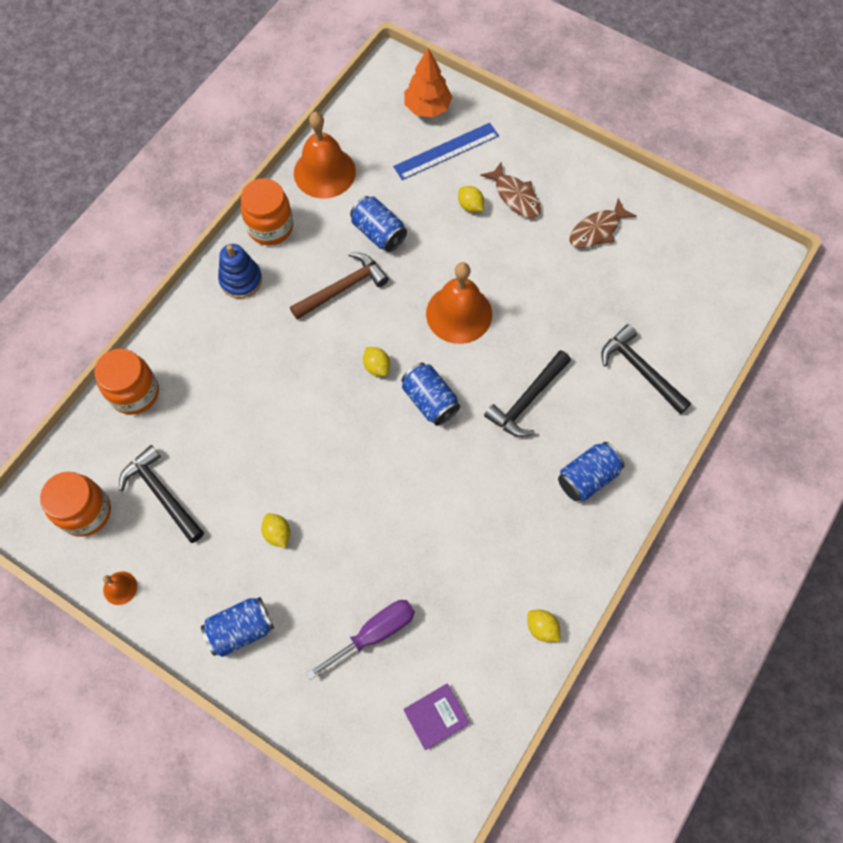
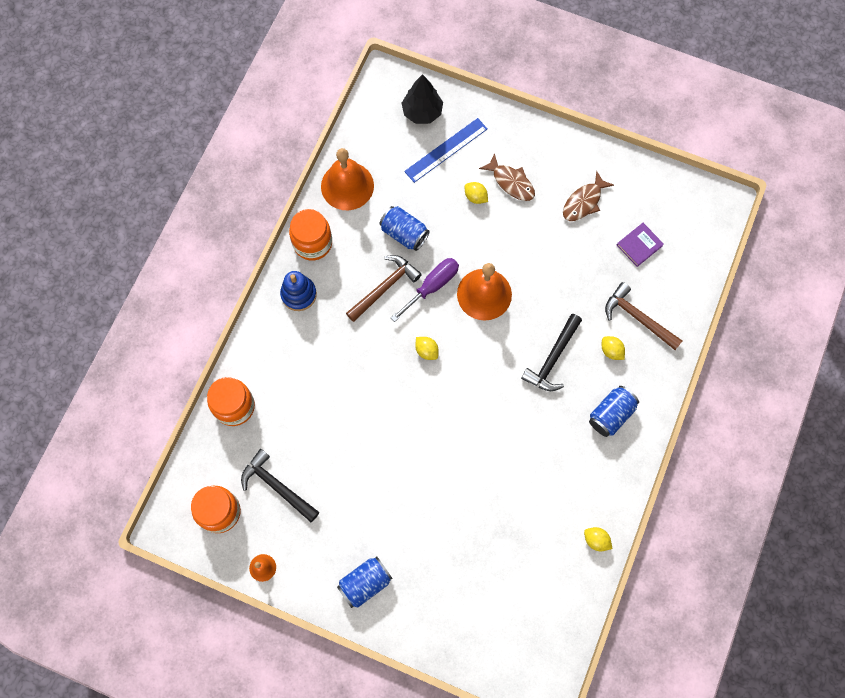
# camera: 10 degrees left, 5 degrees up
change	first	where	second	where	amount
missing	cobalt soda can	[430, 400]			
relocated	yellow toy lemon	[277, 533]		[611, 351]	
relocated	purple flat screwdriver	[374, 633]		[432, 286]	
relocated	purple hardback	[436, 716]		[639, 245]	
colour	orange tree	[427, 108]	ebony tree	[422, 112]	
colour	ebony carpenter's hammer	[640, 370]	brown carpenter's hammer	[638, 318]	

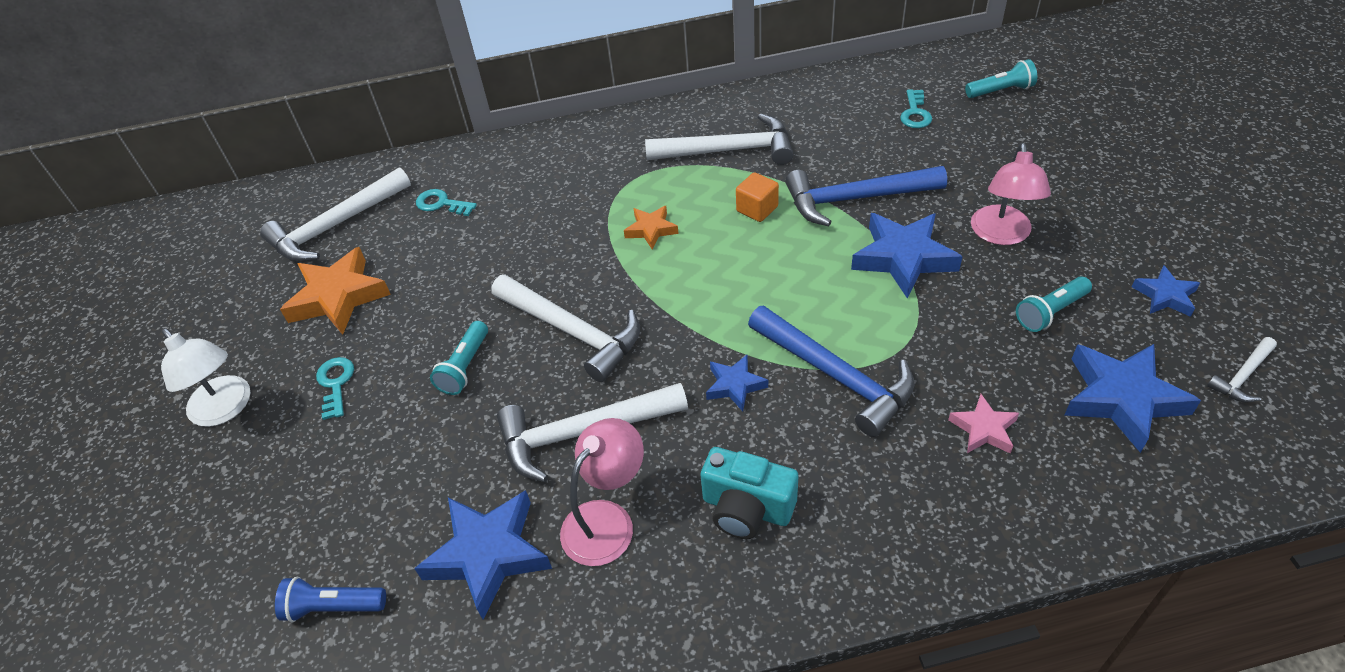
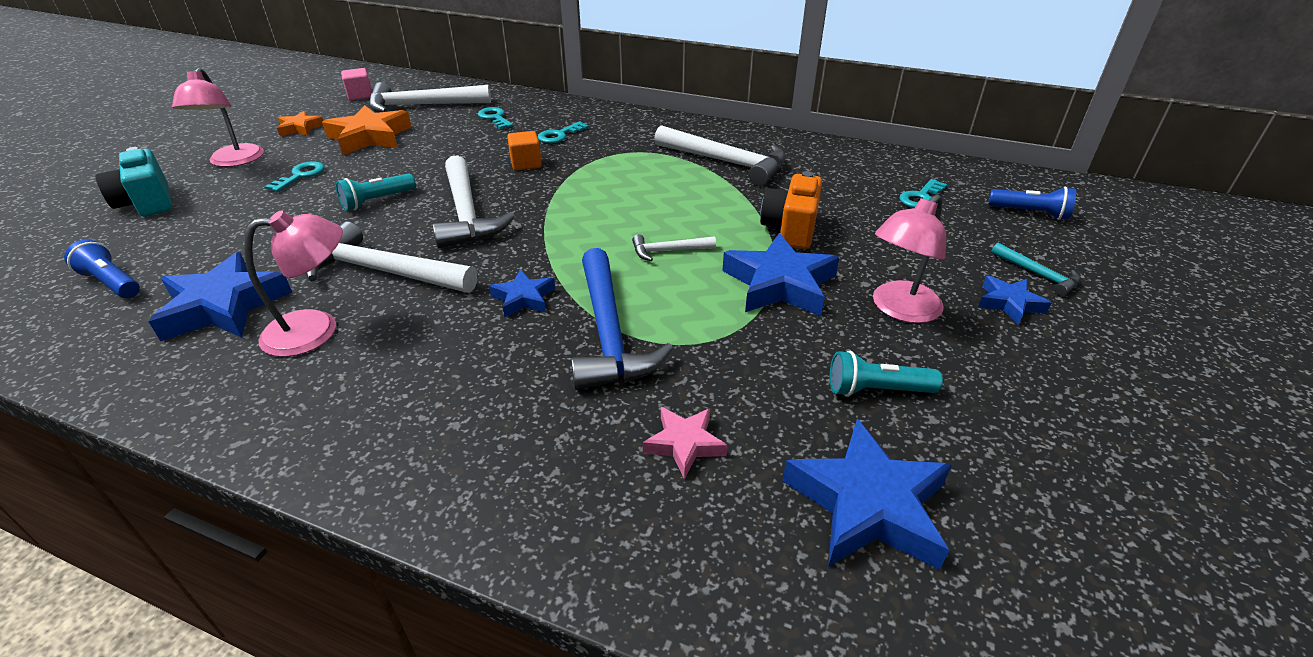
# camera: 30 degrees right, 10 degrees down
change	first	where	second	where	amount
appeared			rosy block	[360, 96]	
appeared			aqua key	[559, 135]	
appeared			aqua carpenter's hammer	[1037, 274]	
relocated	orange star shape	[651, 230]		[300, 128]	
relocated	aqua photo camera	[746, 508]		[147, 203]	
relocated	orange block	[757, 209]		[526, 164]	
relocated	cobalt star shape	[1165, 296]		[1009, 303]	
relocated	white carpenter's hammer	[1242, 376]		[669, 251]	
exchanged	cobalt carpenter's hammer	[856, 199]	orange photo camera	[790, 229]	
colour	white reading lamp	[225, 409]	rosy reading lamp	[234, 161]	
colour	aqua torch	[1001, 91]	cobalt torch	[1030, 213]	

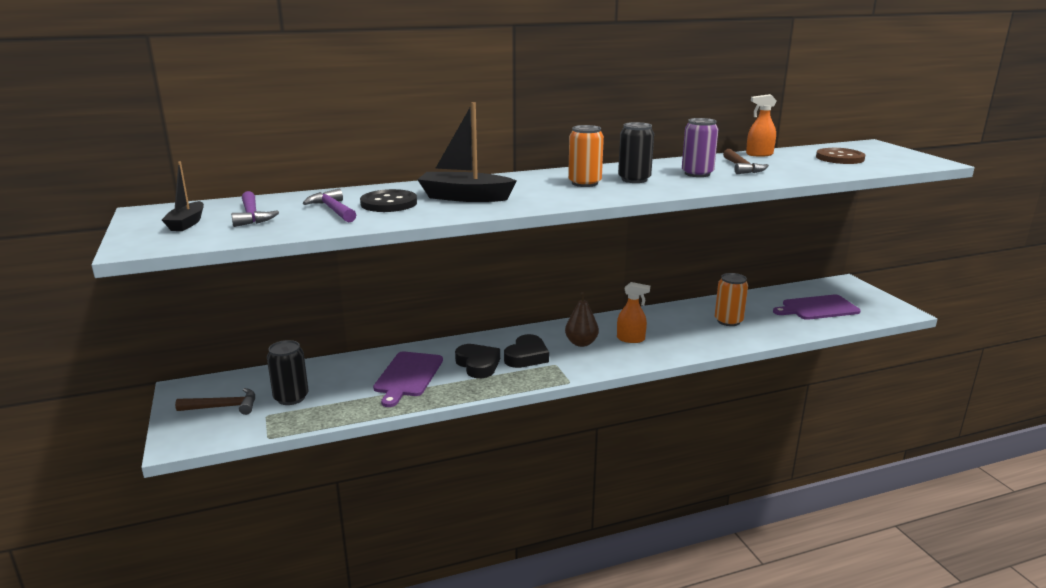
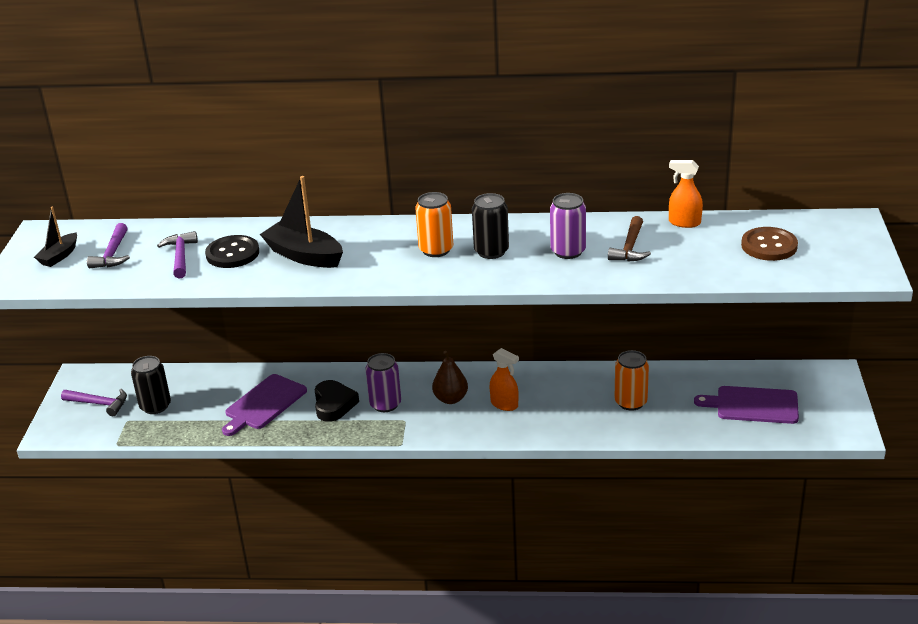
# camera: 25 degrees right, 10 degrees up
change	first	where	second	where	amount
exchanged	ebony love heart	[526, 356]	purple soda can	[385, 404]	
colour	brown carpenter's hammer	[223, 407]	purple carpenter's hammer	[99, 404]	

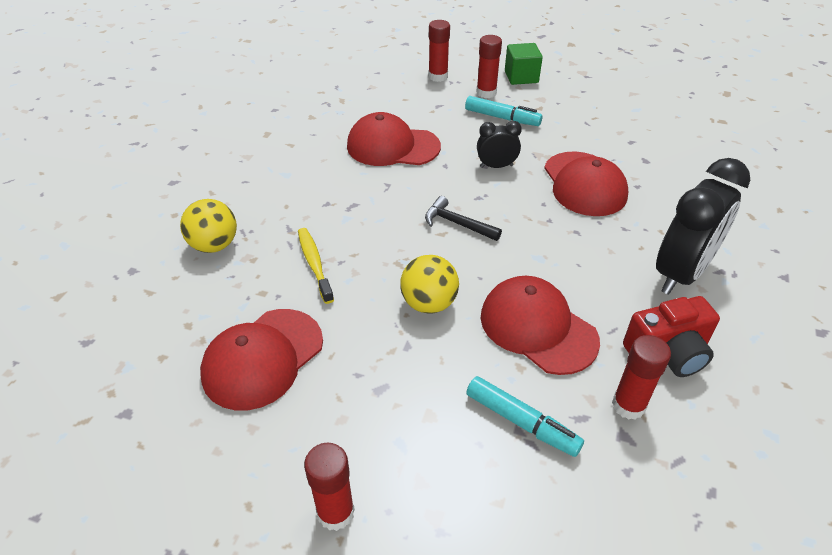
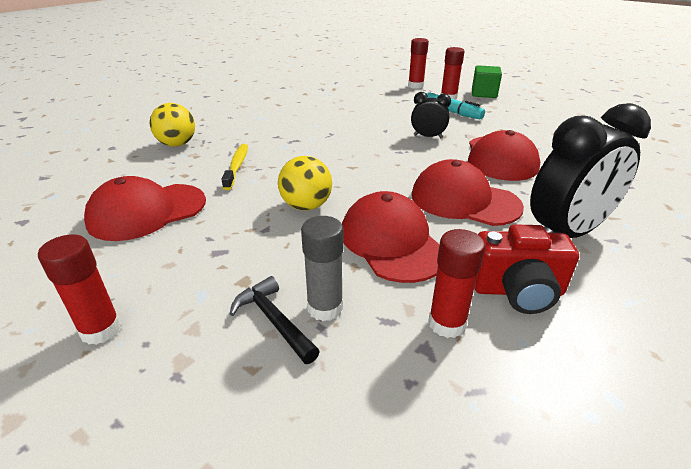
# camera: 20 degrees right, 10 degrees down
change	first	where	second	where	amount
relocated	scarlet peaked cap	[392, 146]		[464, 200]	
relocated	ebony carpenter's hammer	[457, 223]		[273, 320]	
exchanged	aqua marker	[521, 422]	gray stick of glue	[325, 308]	

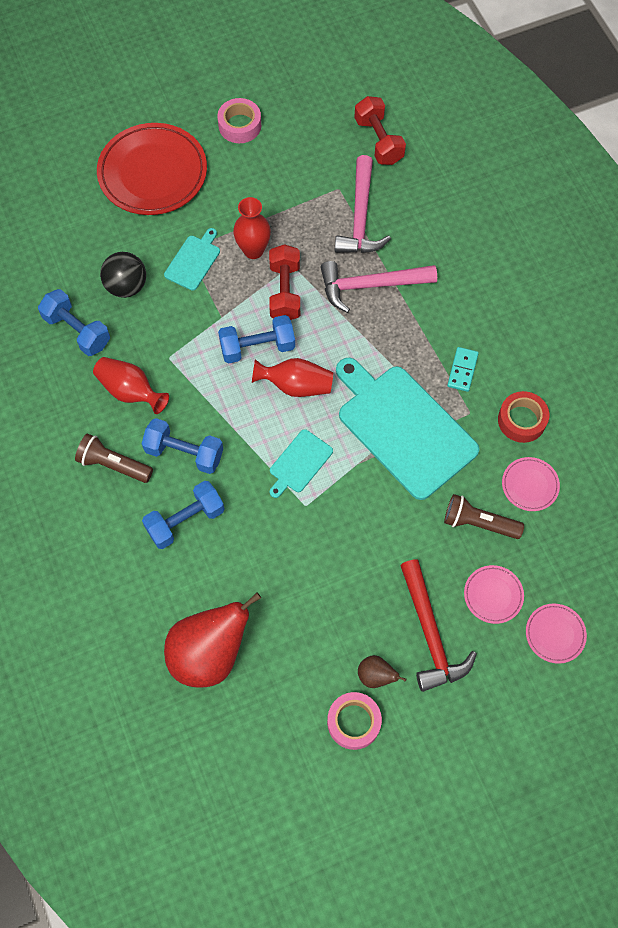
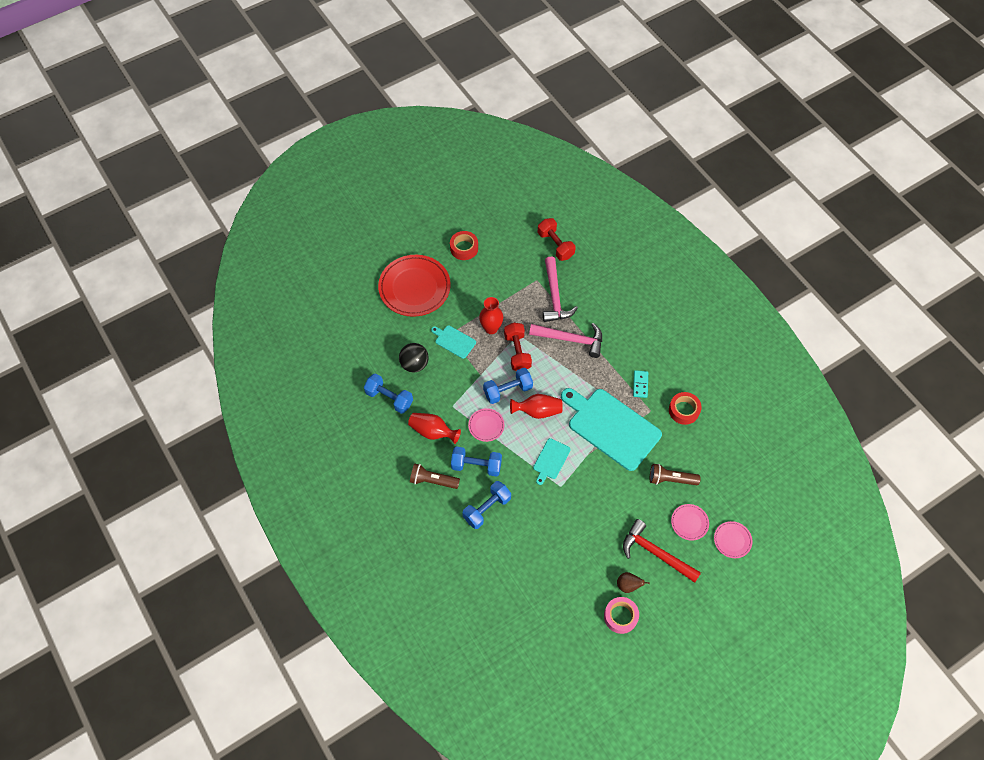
# camera: 10 degrees left, 5 degrees down
change	first	where	second	where	amount
missing	scarlet pear fruit	[209, 653]			
relocated	rosy plate	[530, 485]		[486, 426]	
colour	rosy tape	[240, 125]	scarlet tape	[464, 248]	
spun	aqua cutting board	[193, 261]		[454, 341]	75 degrees counterclockwise
spun	rosy carpenter's hammer	[370, 285]		[571, 339]	150 degrees counterclockwise
spun	scarlet carpenter's hammer	[430, 633]		[656, 553]	150 degrees clockwise

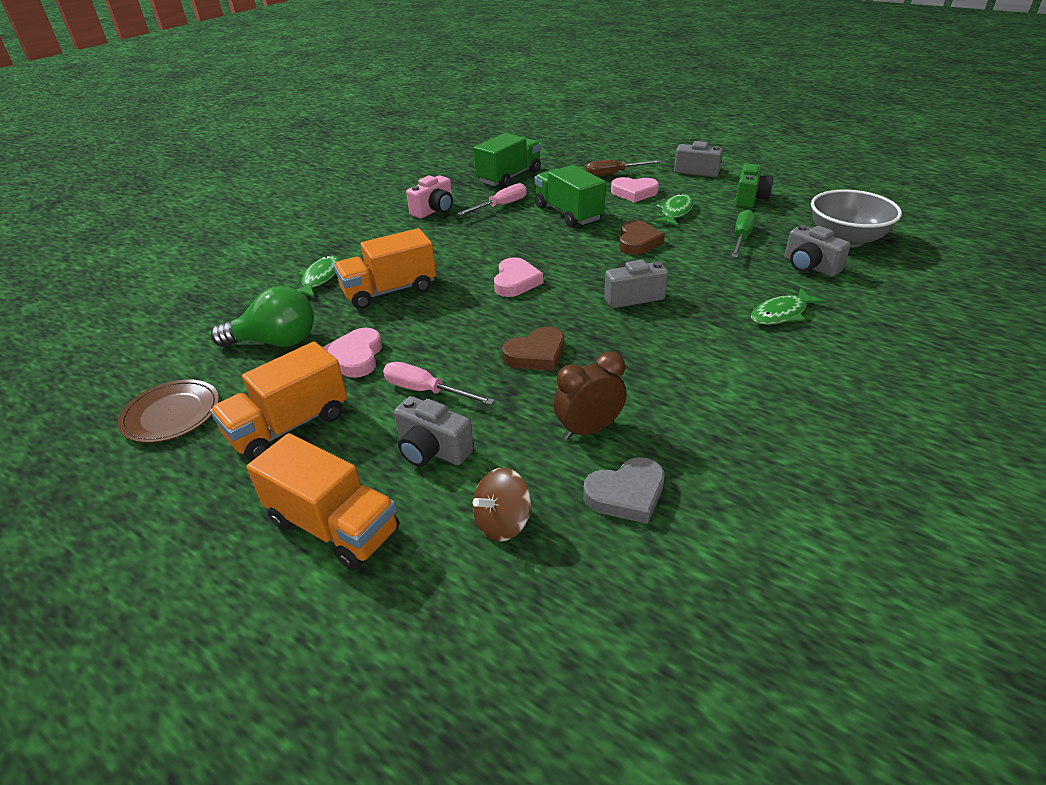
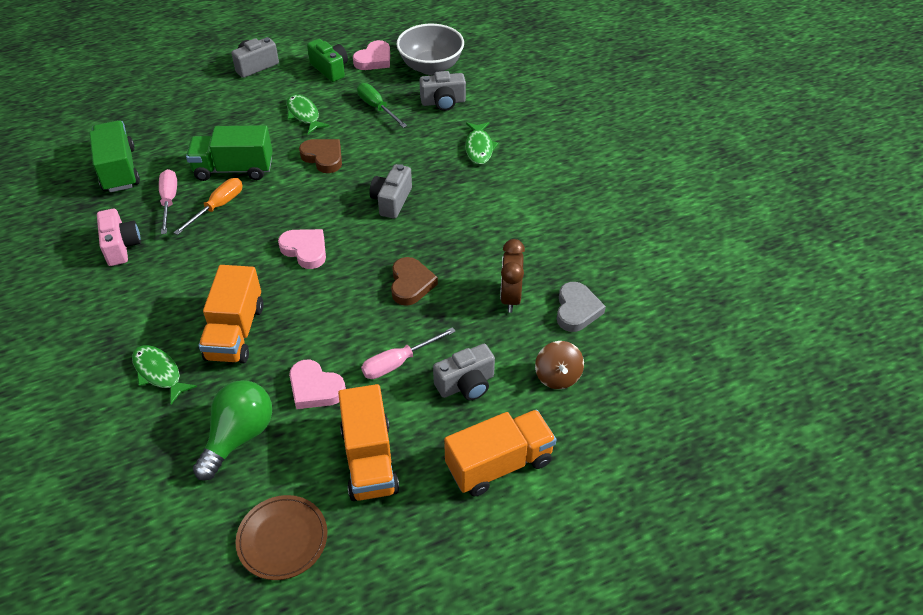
# camera: 60 degrees left, 10 degrees up
change	first	where	second	where	amount
missing	brown flat screwdriver	[613, 174]			
appeared			orange flat screwdriver	[218, 207]	
relocated	rosy love heart	[634, 193]		[374, 59]	

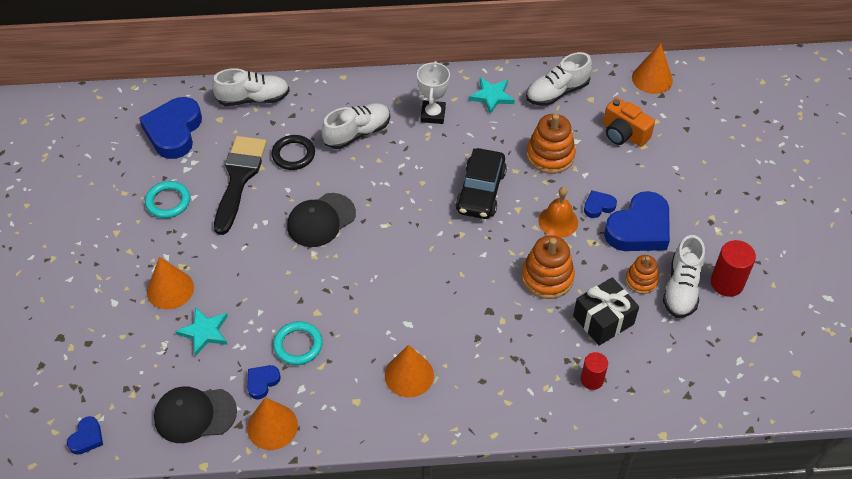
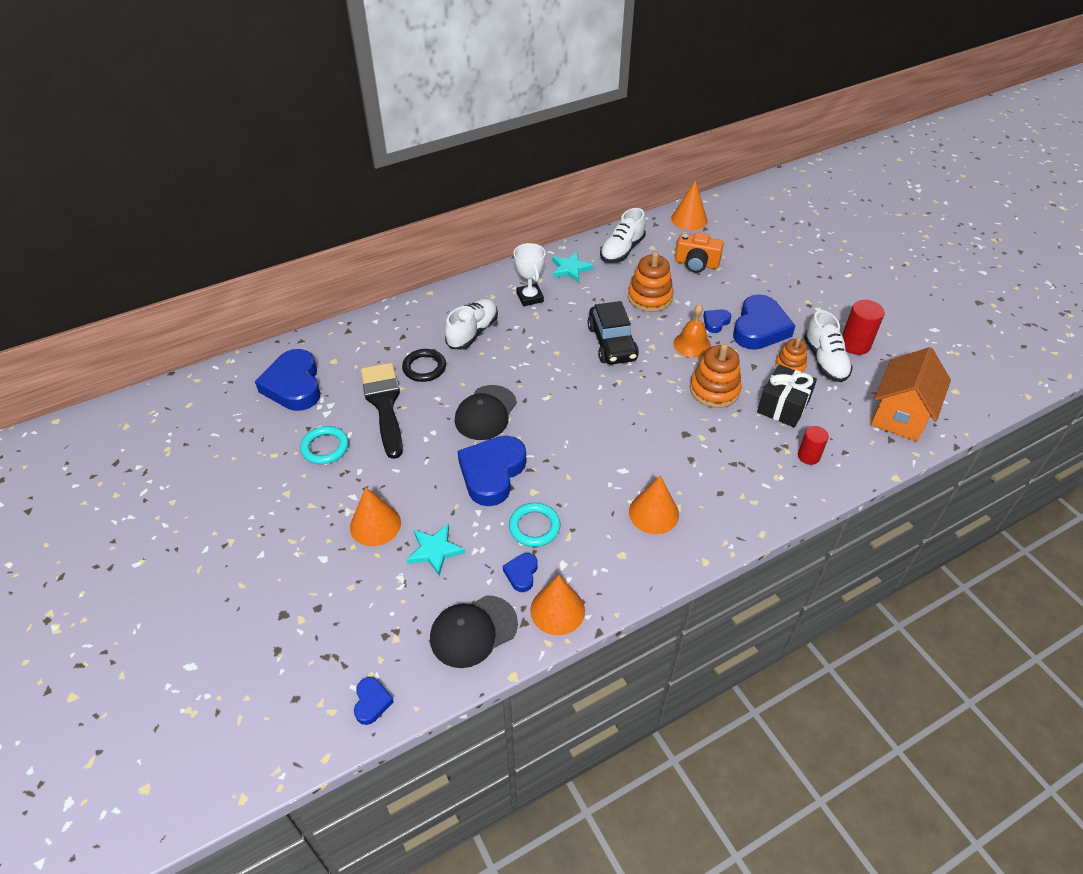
# camera: 25 degrees left, 5 degrees down
change	first	where	second	where	amount
missing	white lace-up shoe	[253, 99]			
appeared			cobalt love heart	[492, 473]	
appeared			orange cottage	[900, 415]	

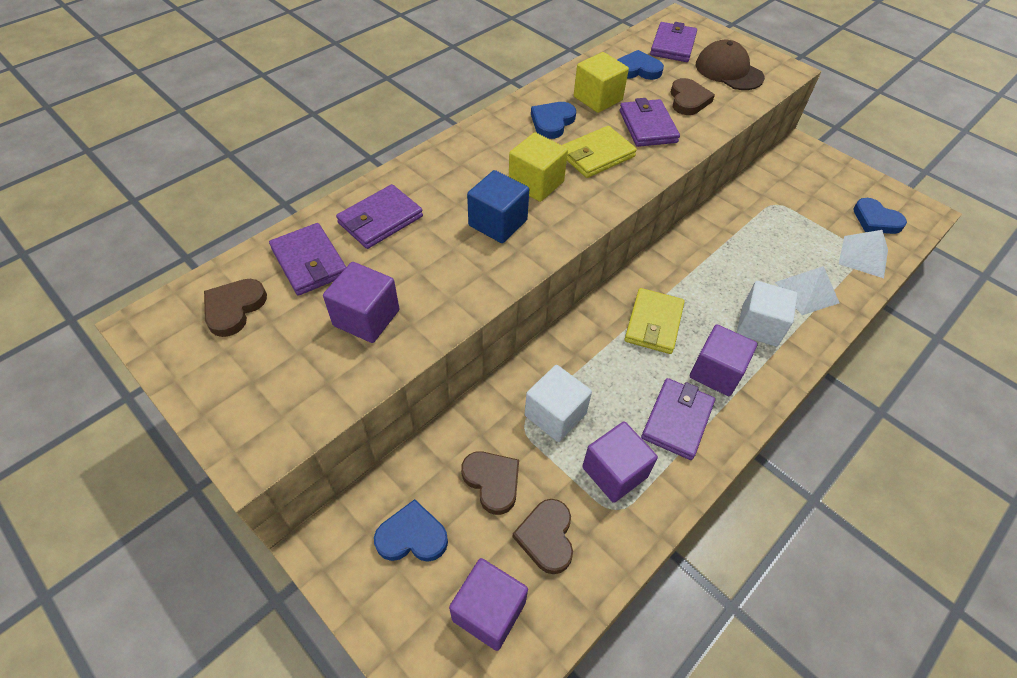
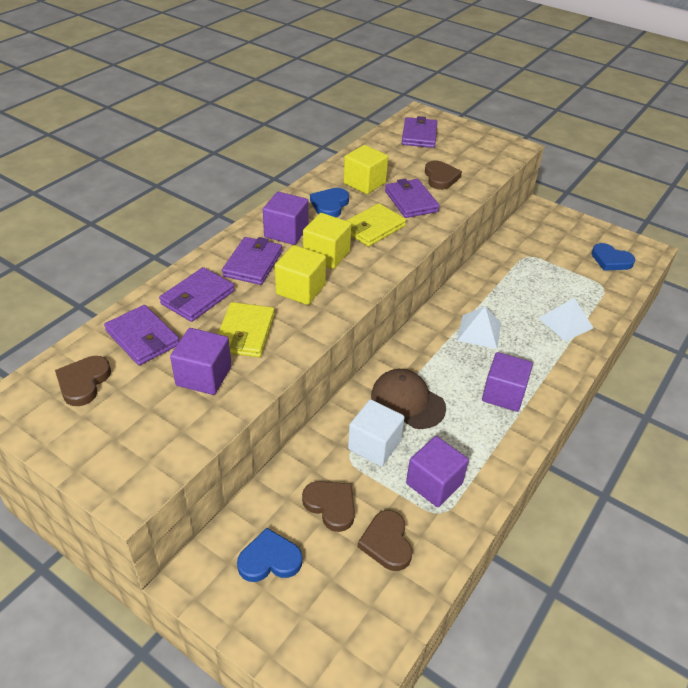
# camera: 10 degrees left, 10 degrees down
change	first	where	second	where	amount
missing	cobalt love heart	[637, 69]			
missing	white block	[759, 326]			
relocated	purple block	[489, 611]		[286, 232]	
relocated	yellow wallet	[653, 323]		[245, 333]	
relocated	purple wallet	[677, 420]		[253, 264]	
relocated	brown peaked cap	[728, 71]		[407, 401]	
relocated	white pyramid	[863, 256]		[479, 331]	
colour	cobalt block	[498, 223]	yellow block	[300, 289]	

